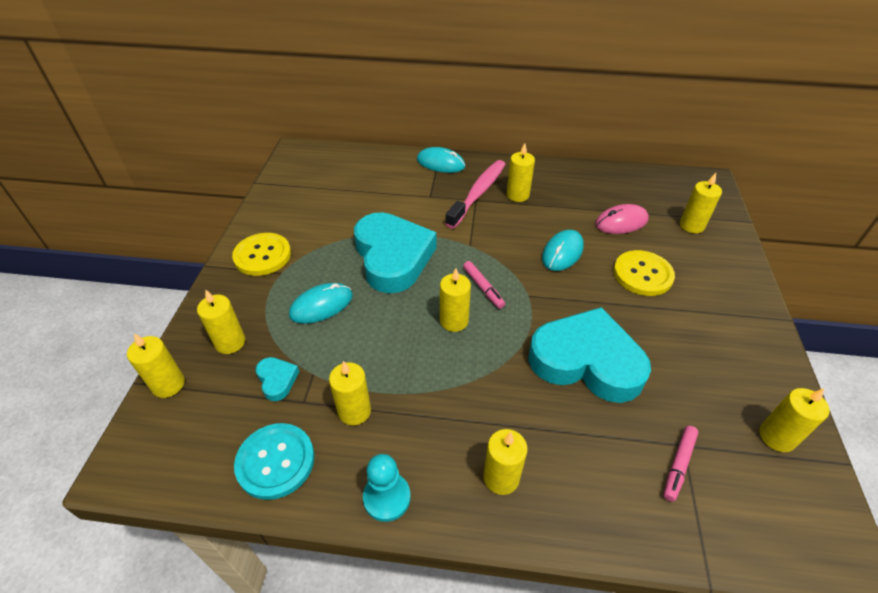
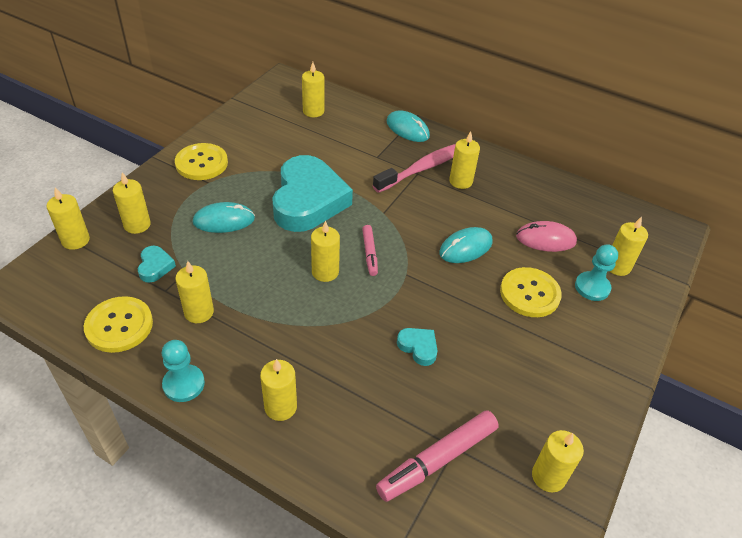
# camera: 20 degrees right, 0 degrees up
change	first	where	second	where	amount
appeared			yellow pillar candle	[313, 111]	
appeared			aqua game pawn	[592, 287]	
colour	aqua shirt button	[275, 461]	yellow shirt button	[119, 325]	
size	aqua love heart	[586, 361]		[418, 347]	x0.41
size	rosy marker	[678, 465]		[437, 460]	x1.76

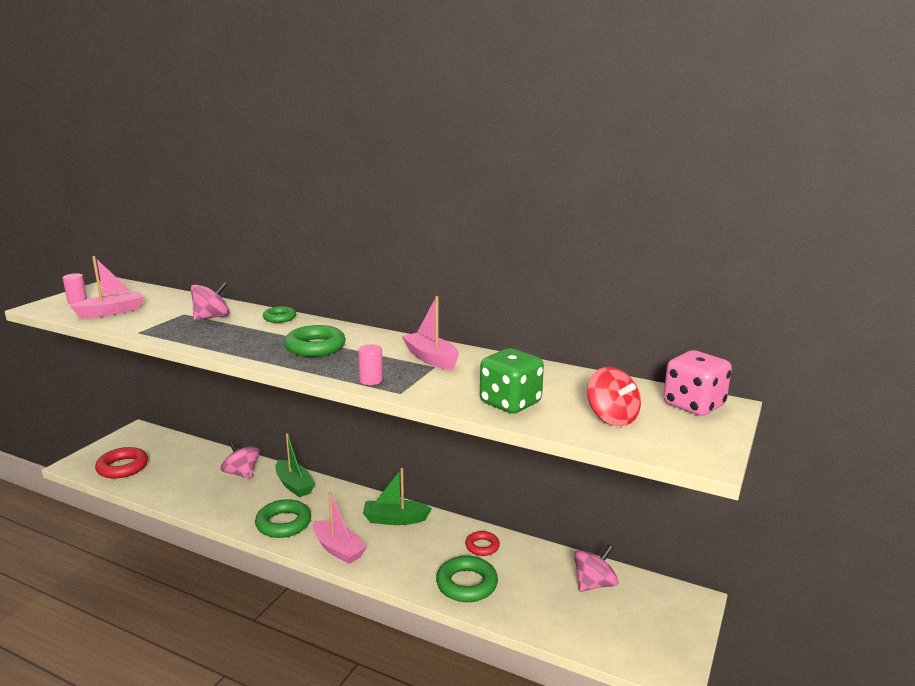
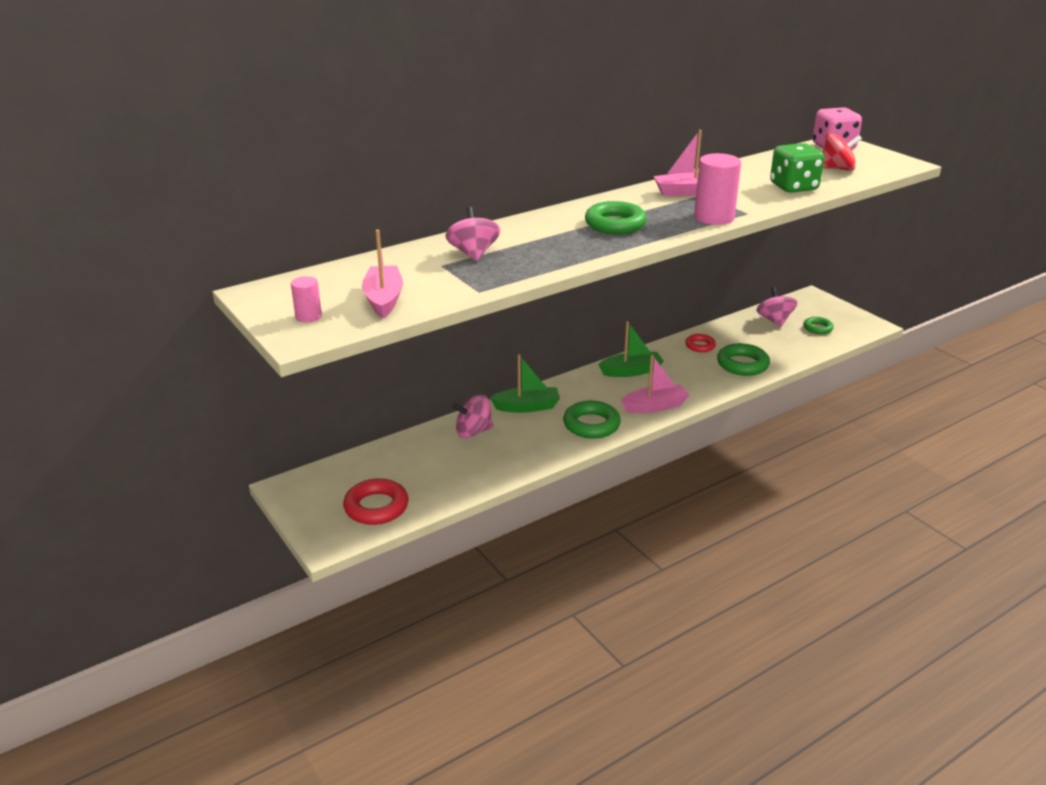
# camera: 60 degrees left, 10 degrees up
change	first	where	second	where	amount
relocated	emerald ring	[279, 318]		[817, 328]	
spun	emerald sailboat	[395, 519]		[631, 371]	135 degrees counterclockwise
size	rosy cylinder	[371, 380]		[714, 217]	x1.89

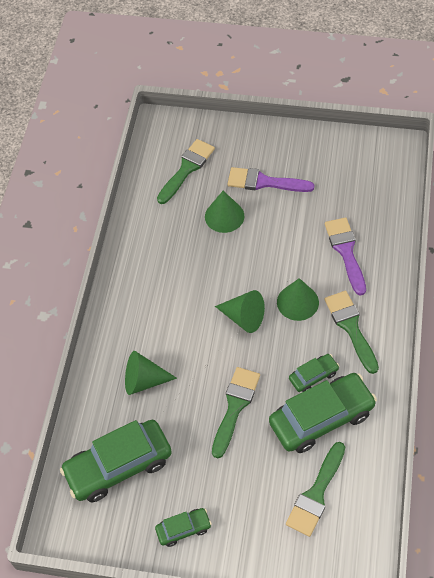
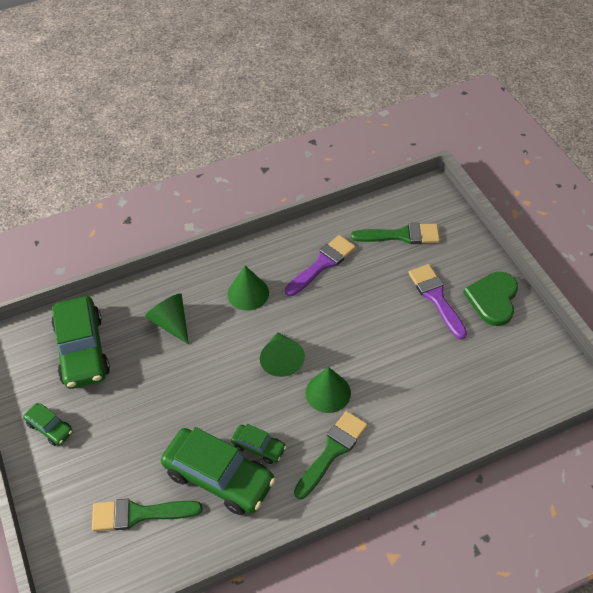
# camera: 55 degrees right, 5 degrees down
change	first	where	second	where	amount
missing	emerald paintbrush	[235, 407]			
appeared			emerald love heart	[493, 299]	
relocated	emerald cone shape	[224, 216]		[248, 293]	
relocated	purple paintbrush	[346, 251]		[322, 264]	
spun	emerald toy car	[118, 466]		[82, 350]	135 degrees counterclockwise

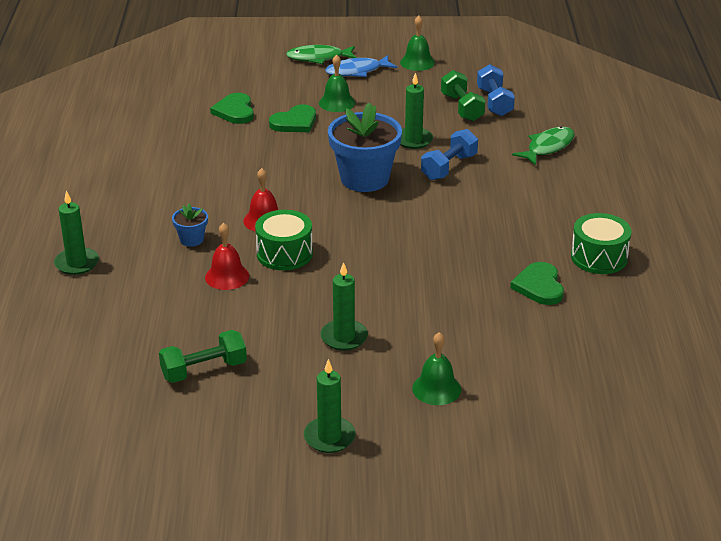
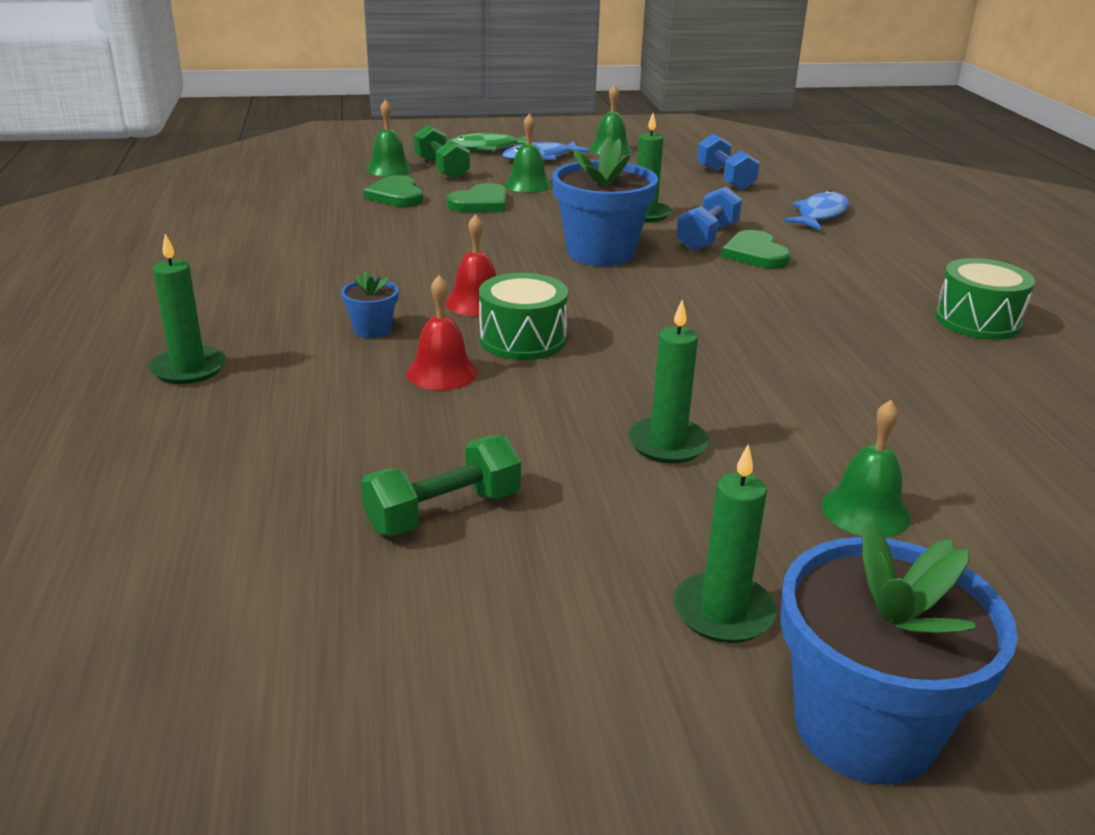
# camera: 10 degrees left, 5 degrees down
change	first	where	second	where	amount
appeared			emerald bell	[389, 168]	
appeared			cobalt plant pot	[864, 728]	
relocated	emerald hand weight	[462, 108]		[441, 169]	
relocated	emerald love heart	[539, 286]		[755, 254]	
colour	emerald toy fish	[548, 147]	cobalt toy fish	[820, 215]	

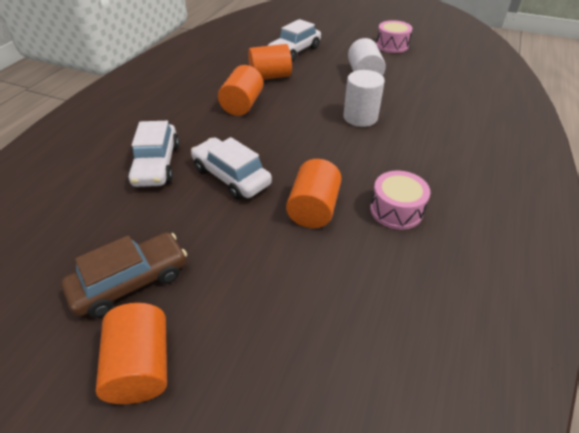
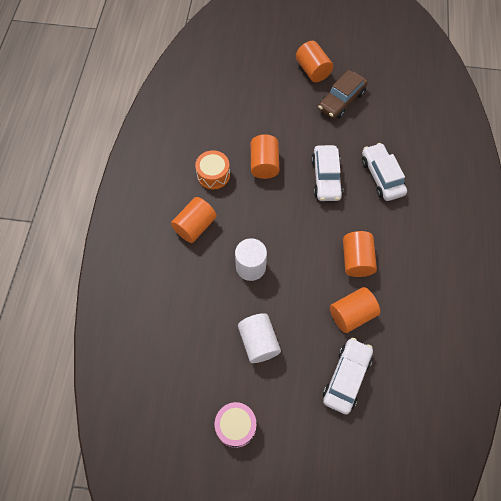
# camera: 165 degrees right, 20 degrees up
change	first	where	second	where	amount
appeared			orange cylinder	[195, 226]	
colour	rosy snare drum	[396, 210]	orange snare drum	[213, 175]	
spun	white toy car	[231, 176]		[326, 178]	60 degrees clockwise

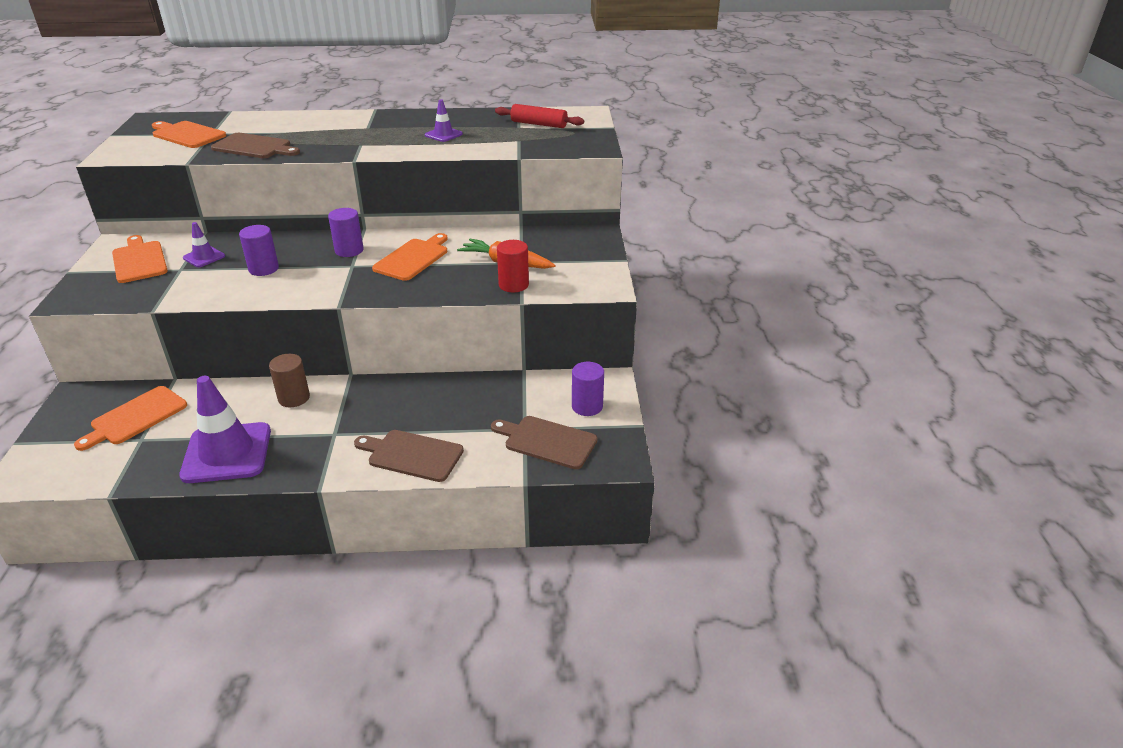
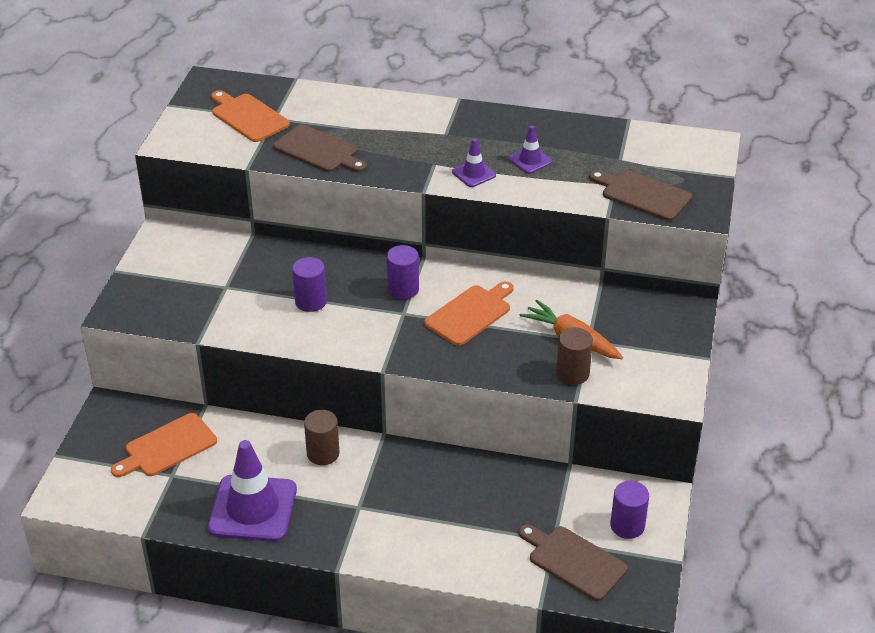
# camera: 15 degrees right, 5 degrees up
change	first	where	second	where	amount
missing	orange cutting board	[139, 260]			
missing	scarlet dough roller	[539, 124]			
relocated	purple safety cone	[204, 257]		[474, 174]	
relocated	brown cutting board	[412, 455]		[642, 194]	
colour	scarlet cylinder	[513, 285]	brown cylinder	[572, 373]	

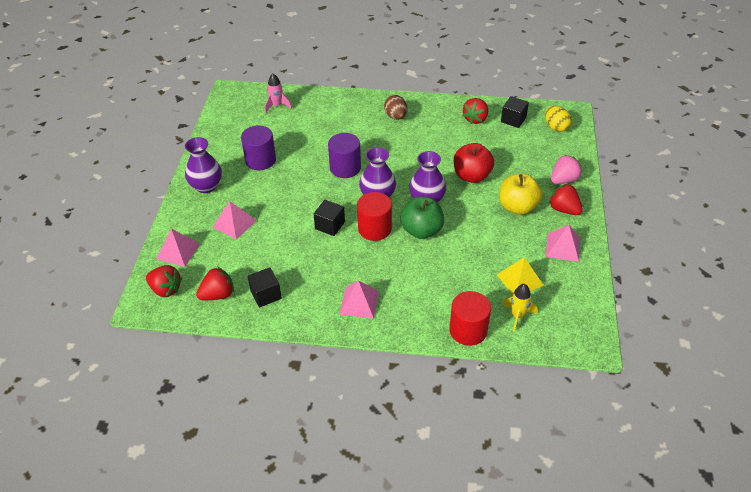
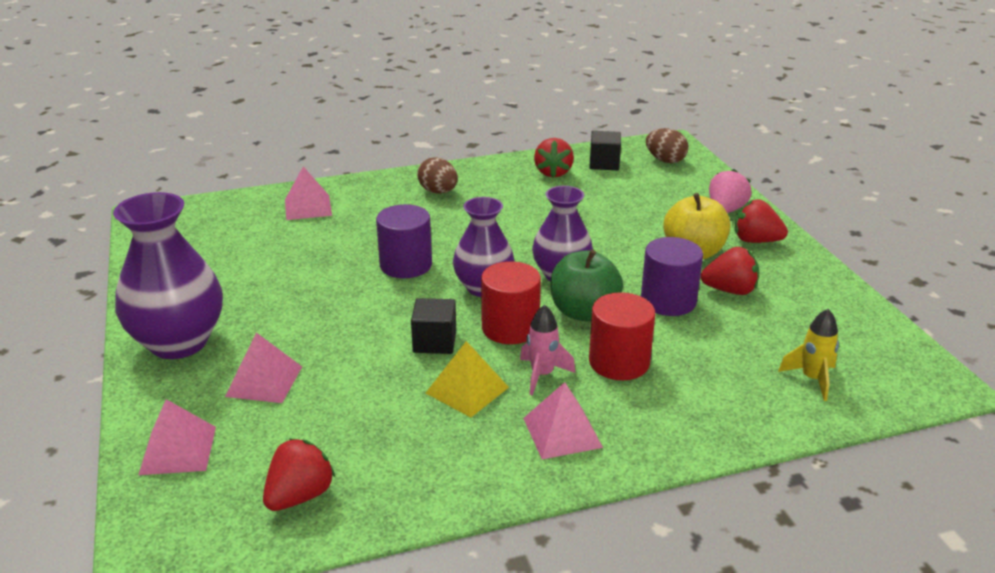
# camera: 25 degrees left, 15 degrees down
change	first	where	second	where	amount
missing	ebony block	[266, 295]			
missing	scarlet apple	[471, 176]			
relocated	scarlet berry	[166, 289]		[730, 290]	
relocated	purple cylinder	[260, 160]		[668, 301]	
relocated	rosy rocket	[277, 106]		[542, 375]	
relocated	scarlet cylinder	[468, 330]		[619, 362]	
relocated	yellow pyramid	[519, 280]		[467, 390]	
relocated	rosy pyramid	[563, 247]		[308, 207]	
colour	yellow egg	[556, 127]	brown egg	[665, 160]	
size	purple vase	[206, 186]		[179, 342]	x1.51

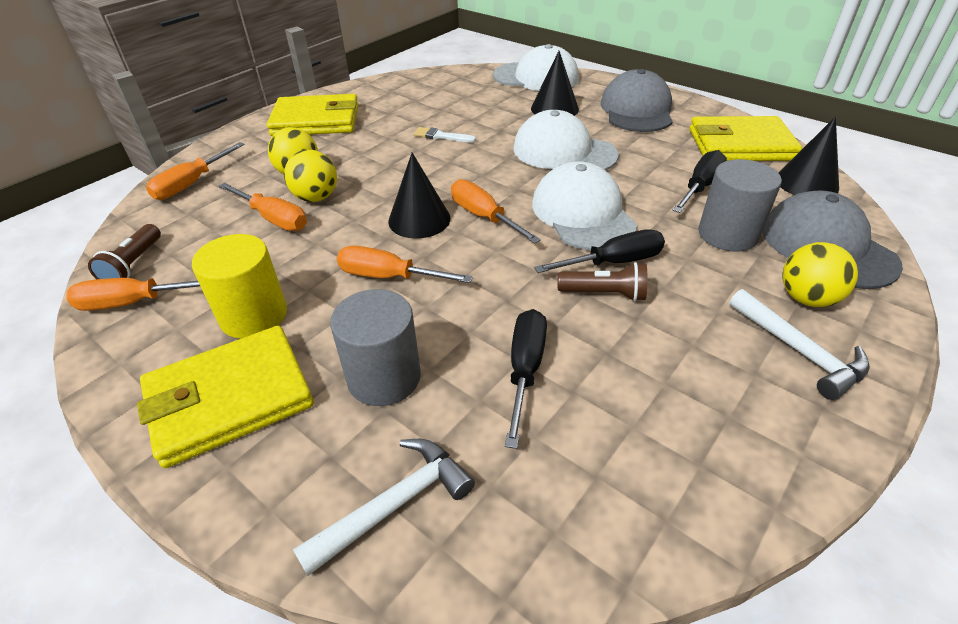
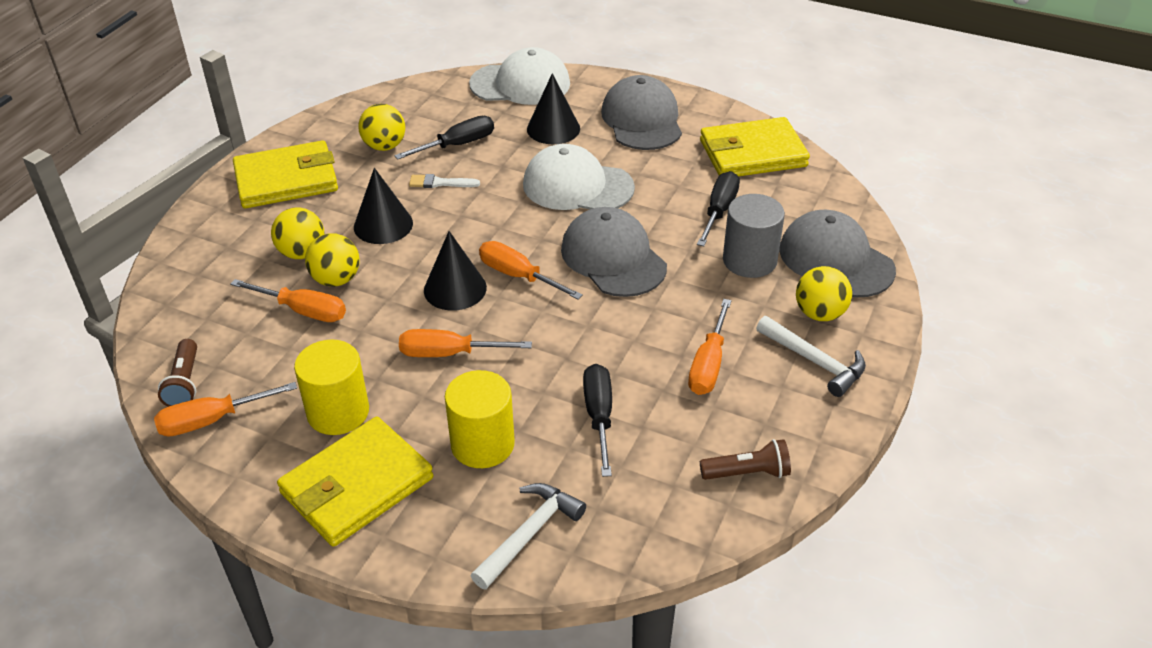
# camera: 15 degrees left, 0 degrees up
change	first	where	second	where	amount
appeared			yellow sphere	[384, 146]	
relocated	orange flat screwdriver	[191, 184]		[708, 365]	
relocated	ebony flat screwdriver	[614, 262]		[458, 145]	
relocated	brown torch	[604, 293]		[747, 473]	
relocated	ebony cone shape	[806, 183]		[383, 225]	
colour	gray cylinder	[384, 377]	yellow cylinder	[482, 444]	
colour	white peaked cap	[583, 213]	gray peaked cap	[613, 258]	

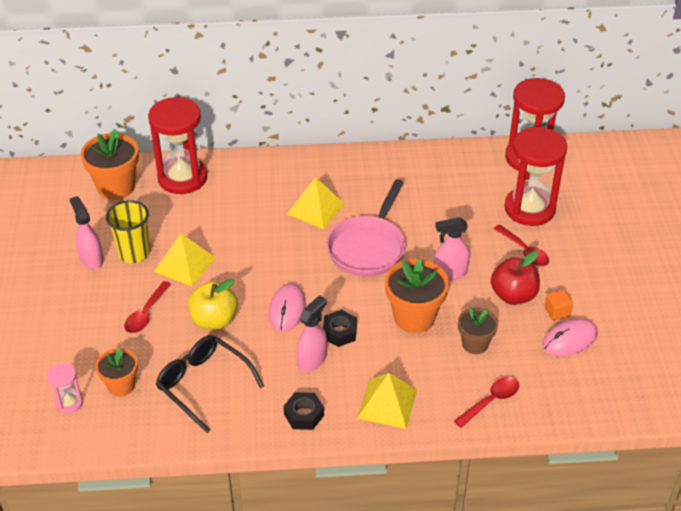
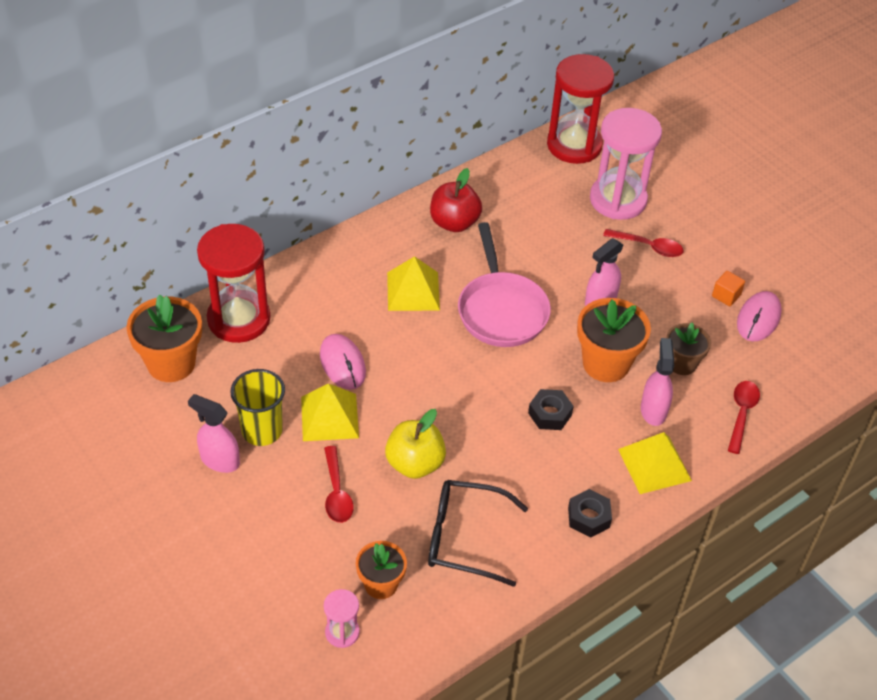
# camera: 35 degrees left, 5 degrees up
change	first	where	second	where	amount
relocated	rosy computer mouse	[287, 309]		[342, 364]	
relocated	rosy spray bottle	[312, 360]		[653, 410]	
relocated	scarlet apple	[513, 295]		[454, 223]	
colour	scarlet hourglass	[529, 209]	rosy hourglass	[618, 200]	

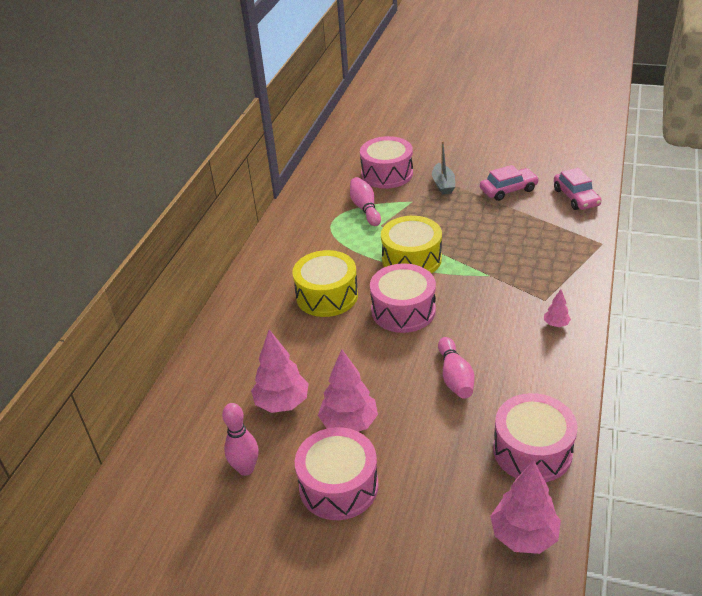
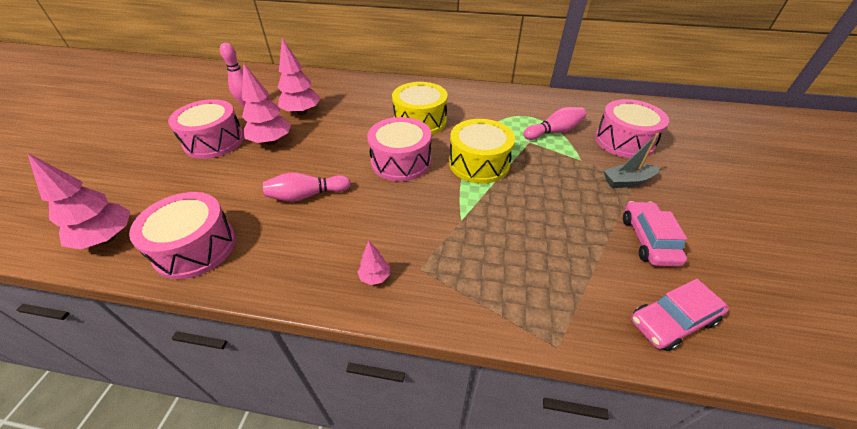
# camera: 80 degrees right, 5 degrees up
change	first	where	second	where	amount
spun	rosy toy car	[508, 190]		[648, 240]	150 degrees counterclockwise

